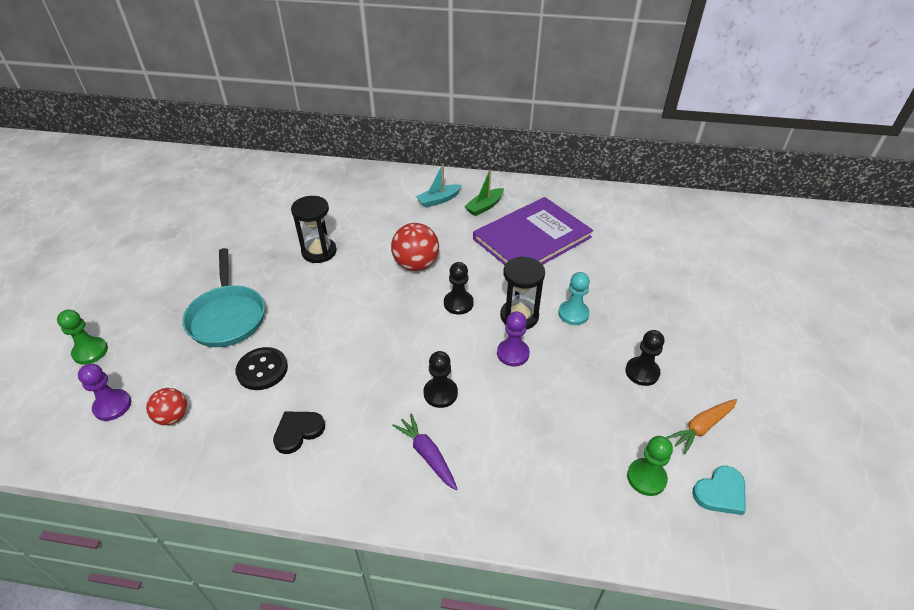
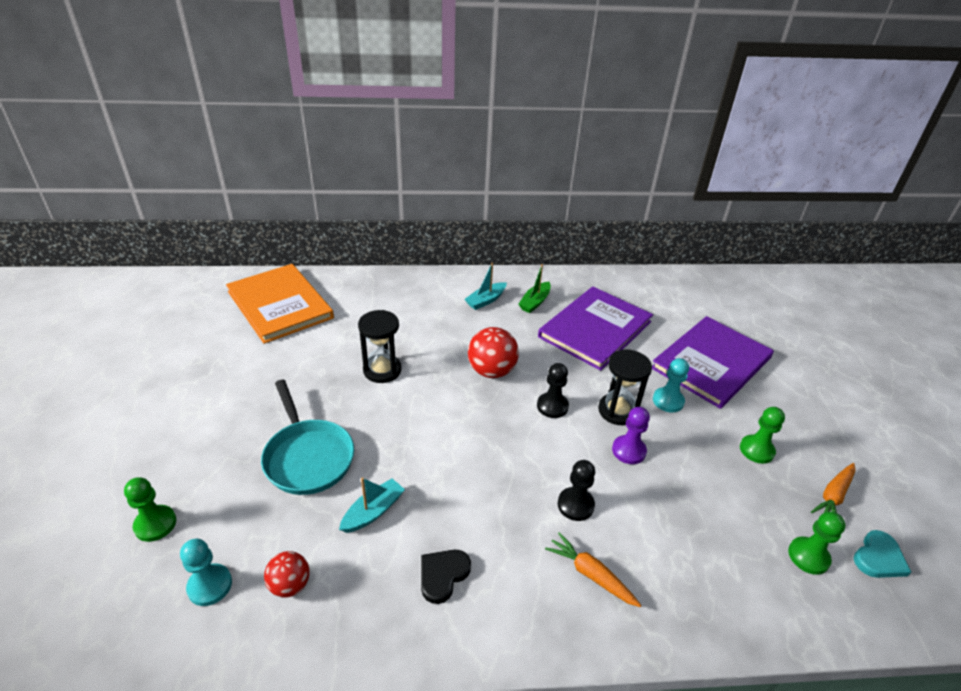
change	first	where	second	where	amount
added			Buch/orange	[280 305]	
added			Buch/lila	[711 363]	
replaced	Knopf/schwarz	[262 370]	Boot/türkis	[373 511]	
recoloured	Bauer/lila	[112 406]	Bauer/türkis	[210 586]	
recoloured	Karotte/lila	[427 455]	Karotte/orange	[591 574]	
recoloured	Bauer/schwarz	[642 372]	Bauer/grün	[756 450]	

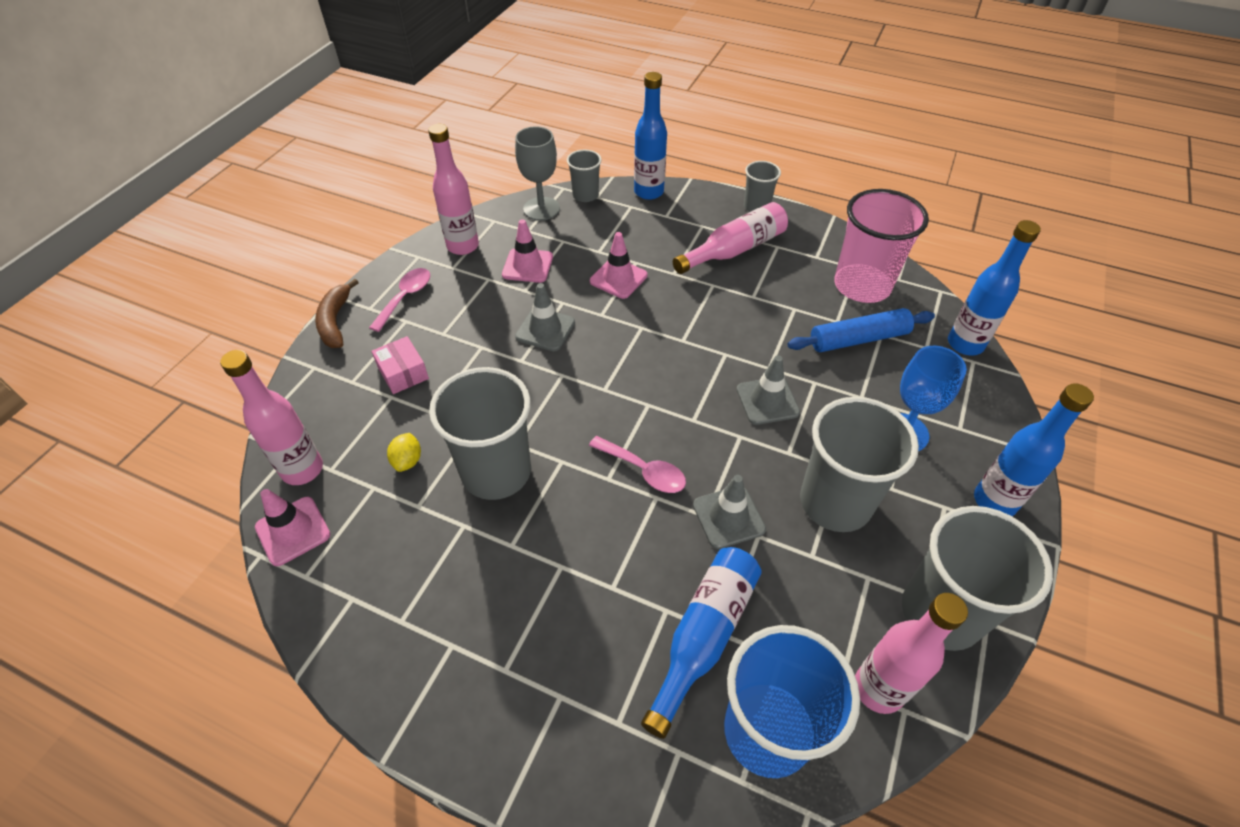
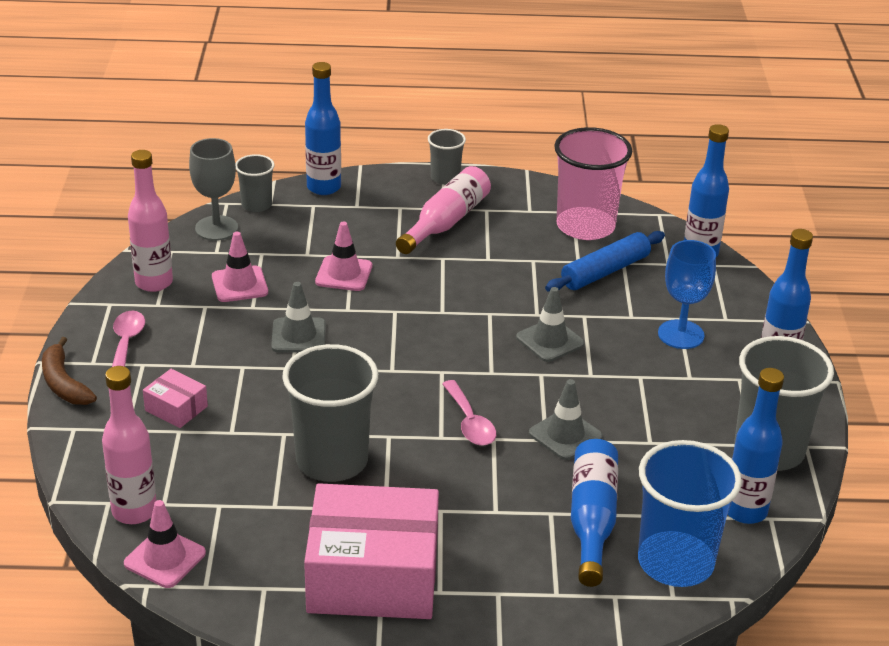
change	first	where	second	where	amount
removed	Zitrone/gelb	[407 461]			
removed	Becher/grau	[835 502]			
added			Schachtel/rosa	[373 575]	
recoloured	Flasche/rosa	[878 688]	Flasche/blau	[745 511]	
turned	Löffel/rosa	[643 470]		[469 422]	60 degrees clockwise

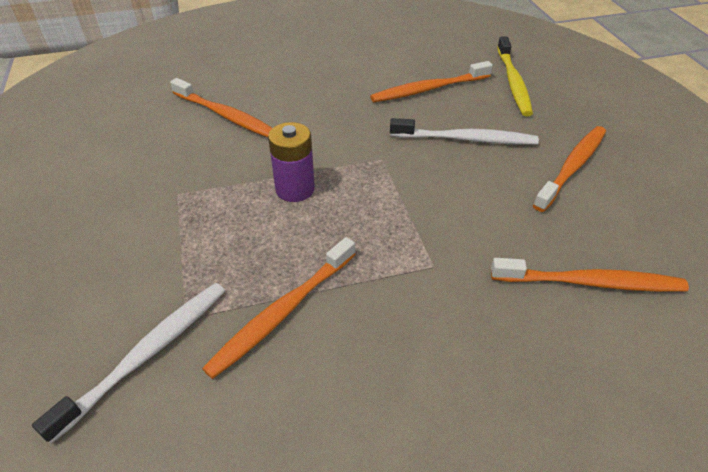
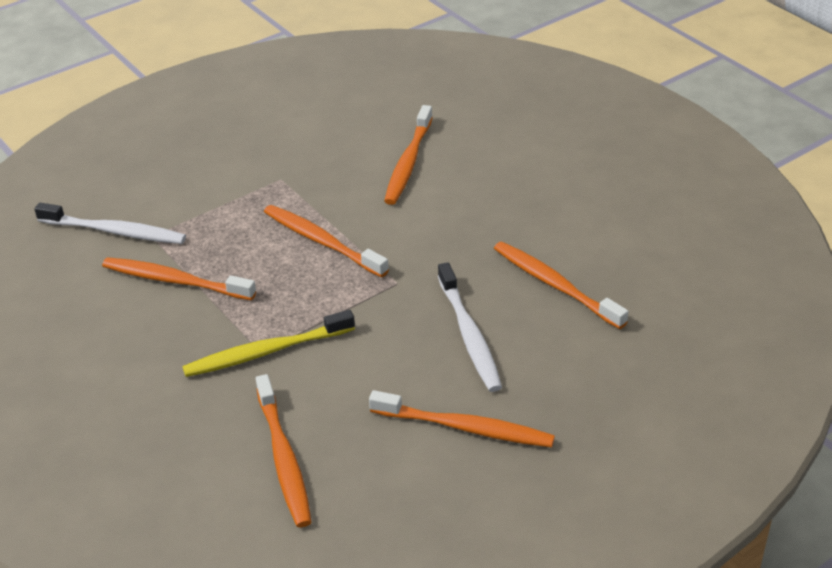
change	first	where	second	where	amount
moved	Zahnbürste/gelb	[513 82]		[265 352]	
replaced	Batterie/lila	[295 189]	Zahnbürste/orange	[321 241]	

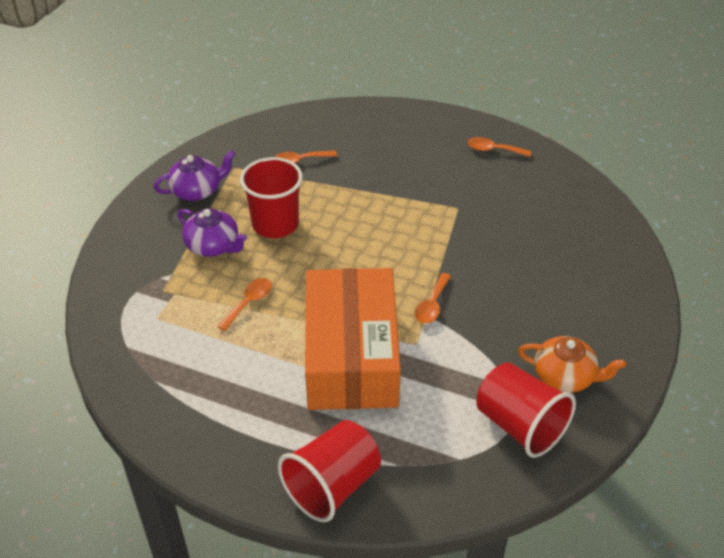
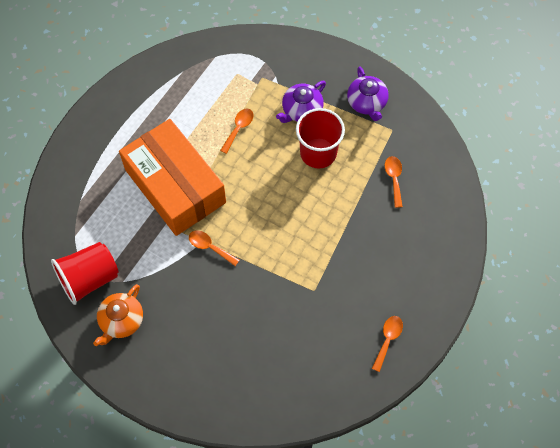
change	first	where	second	where	amount
removed	Becher/rot	[332 486]			
turned	Löffel/orange	[249 303]		[239 128]	105 degrees counterclockwise
turned	Schachtel/orange	[351 355]		[175 186]	45 degrees clockwise

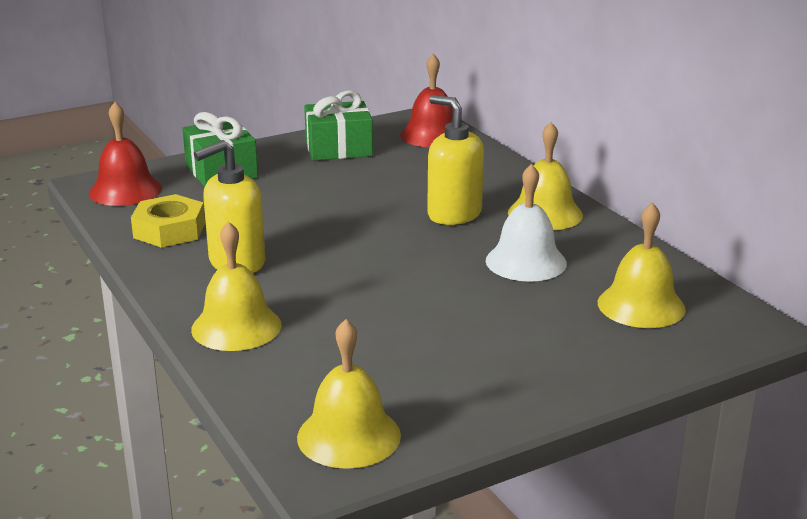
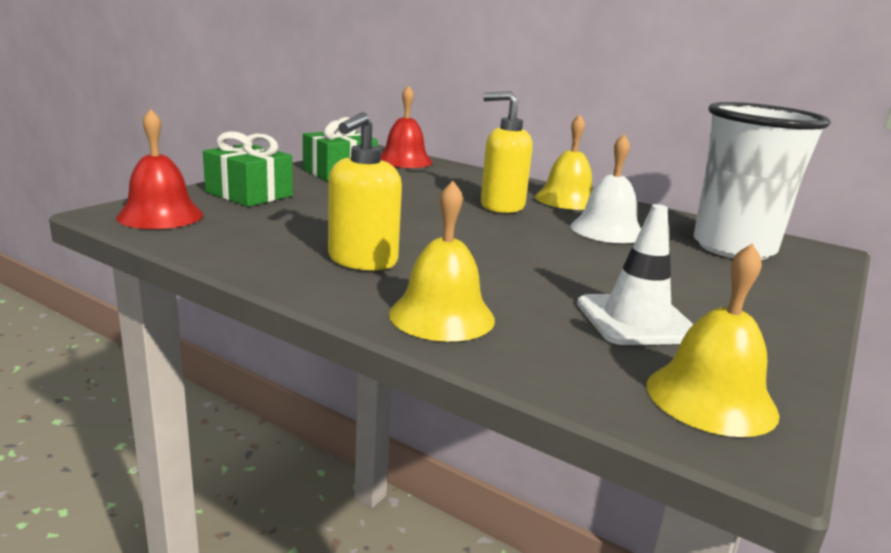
change	first	where	second	where	amount
removed	Sechskantmutter/gelb	[169 230]			
added			Leitkegel/weiß	[636 320]	
replaced	Glocke/gelb	[641 305]	Becher/weiß	[733 248]	

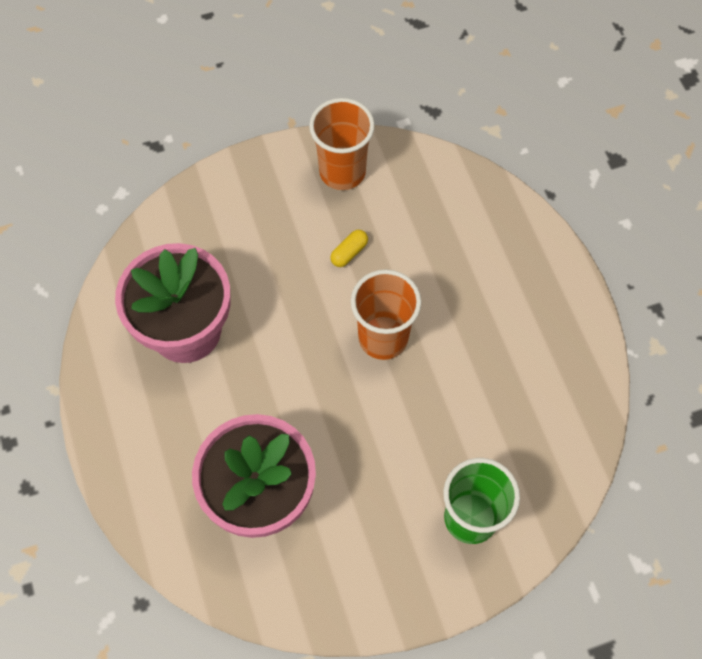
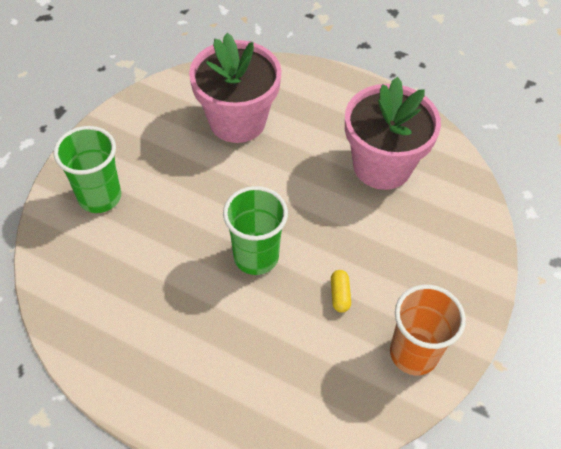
change	first	where	second	where	amount
recoloured	Becher/orange	[383 338]	Becher/grün	[256 257]	

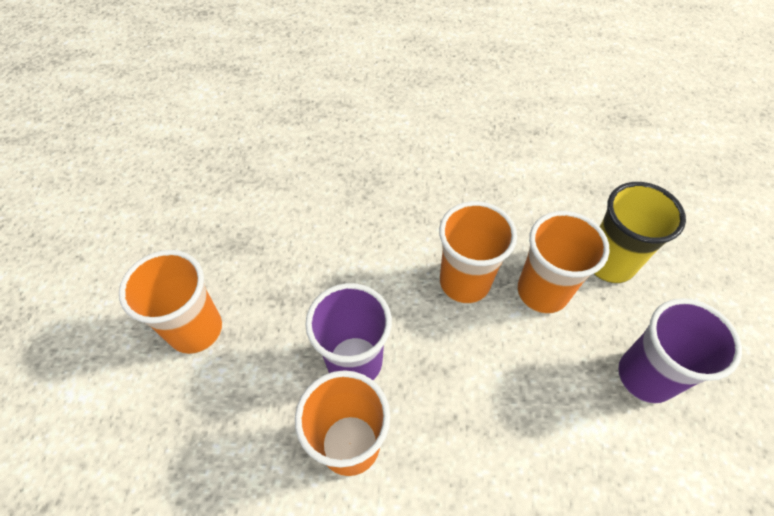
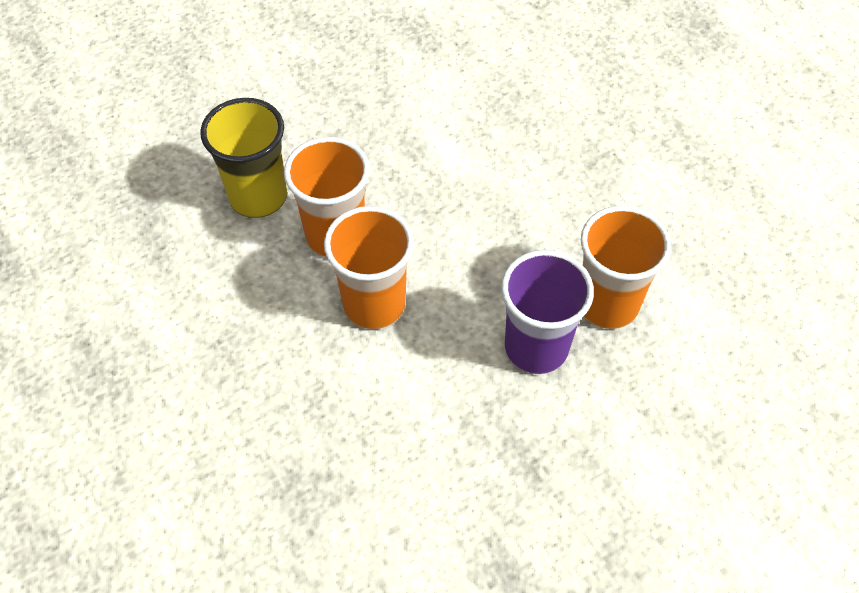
change	first	where	second	where	amount
removed	Becher/orange	[196 330]			
removed	Becher/lila	[645 376]			

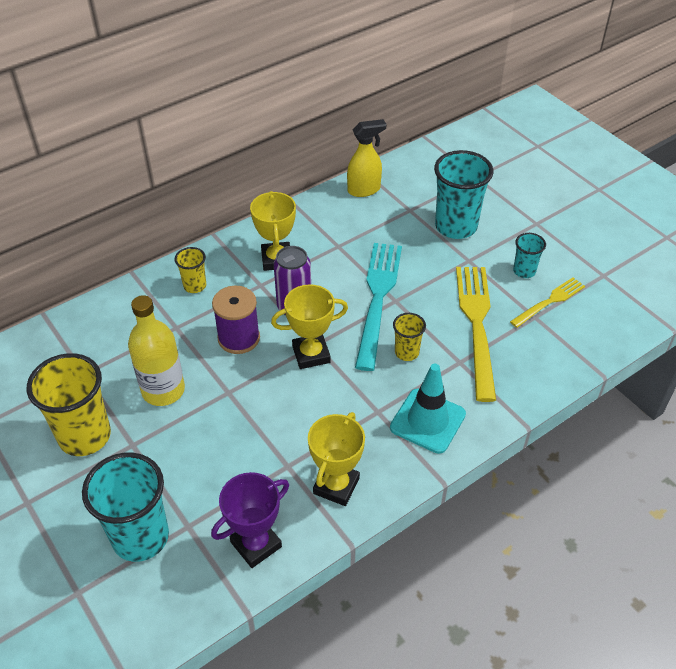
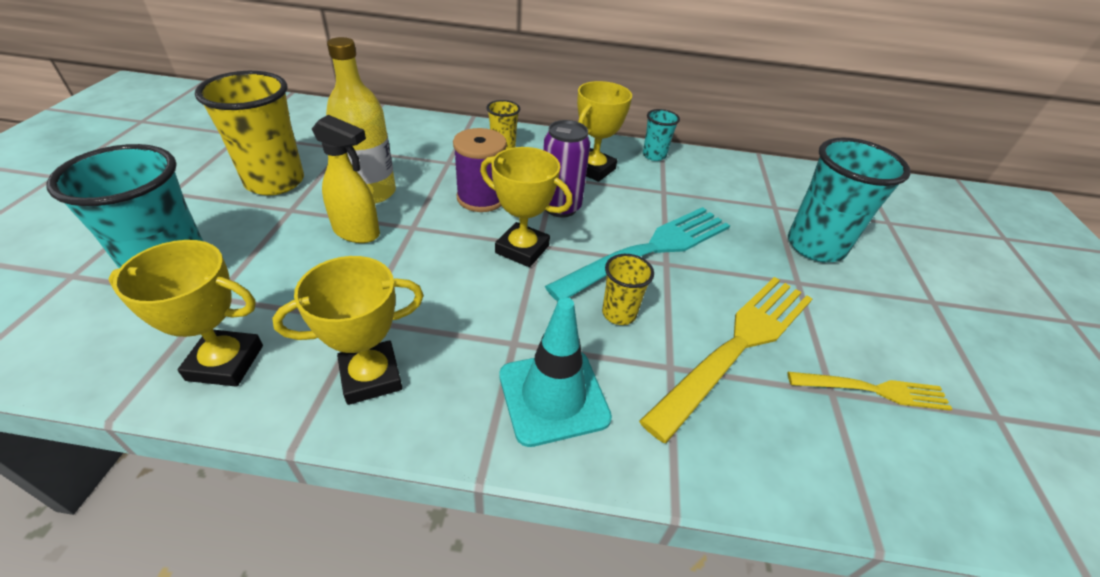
change	first	where	second	where	amount
moved	Sprühflasche/gelb	[364 190]		[357 232]	
moved	Becher/türkis	[524 271]		[654 155]	
recoloured	Pokal/lila	[256 544]	Pokal/gelb	[225 362]	

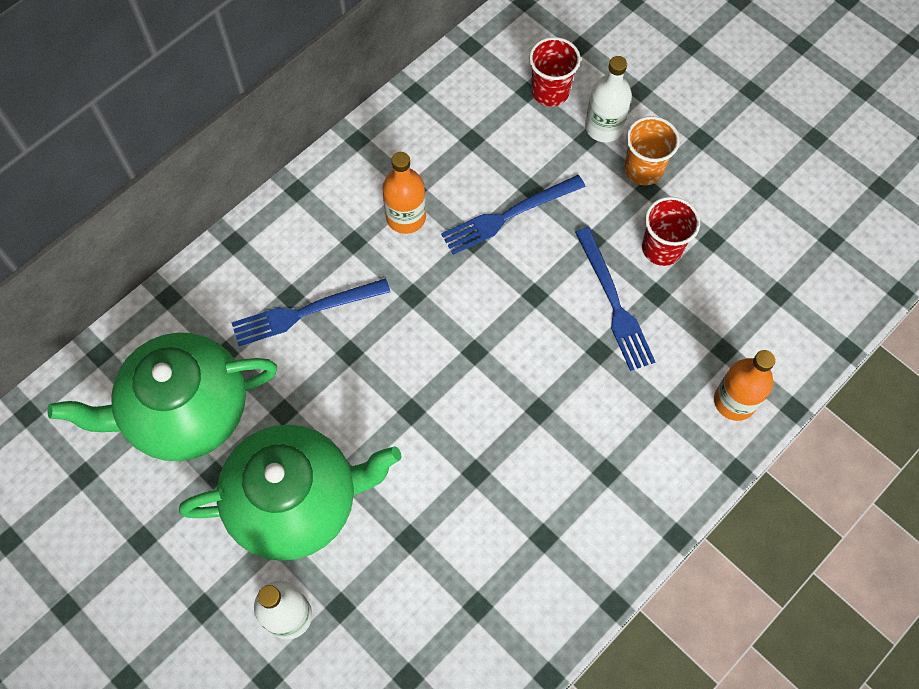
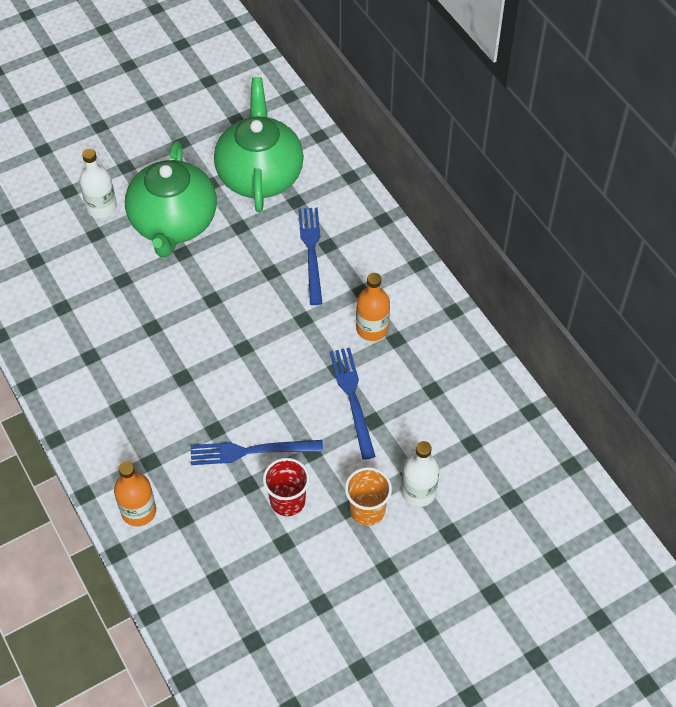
change	first	where	second	where	amount
removed	Becher/rot	[550 92]			

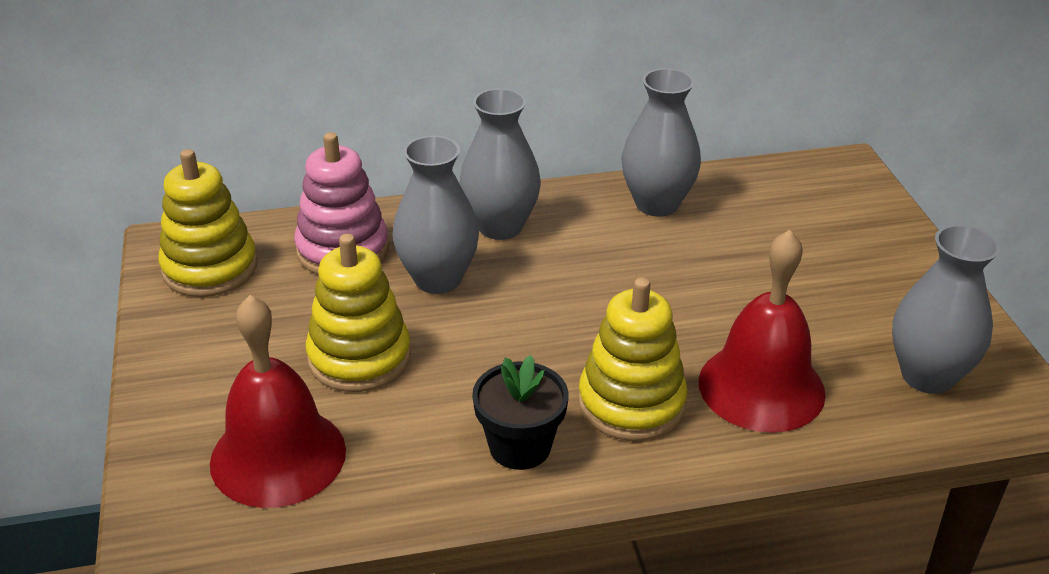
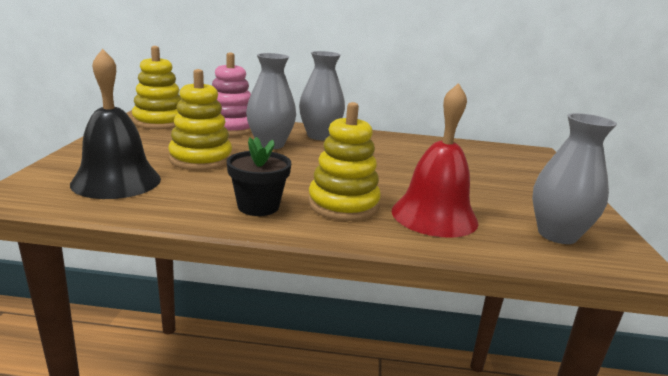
change	first	where	second	where	amount
removed	Vase/grau	[657 204]			
recoloured	Glocke/rot	[278 456]	Glocke/schwarz	[116 181]	

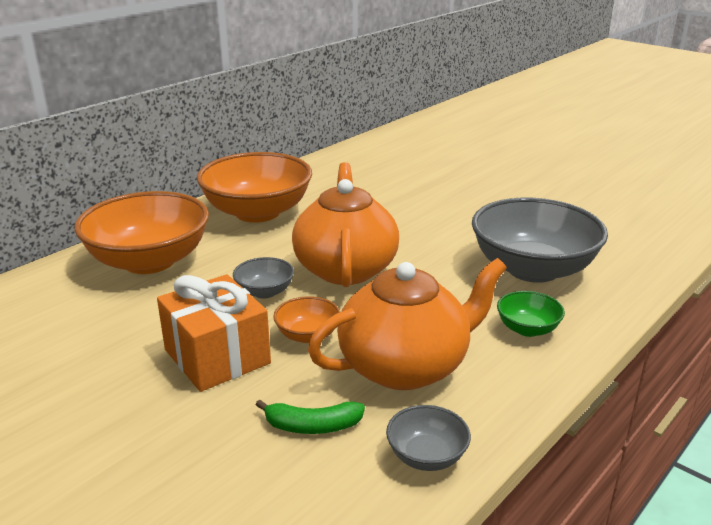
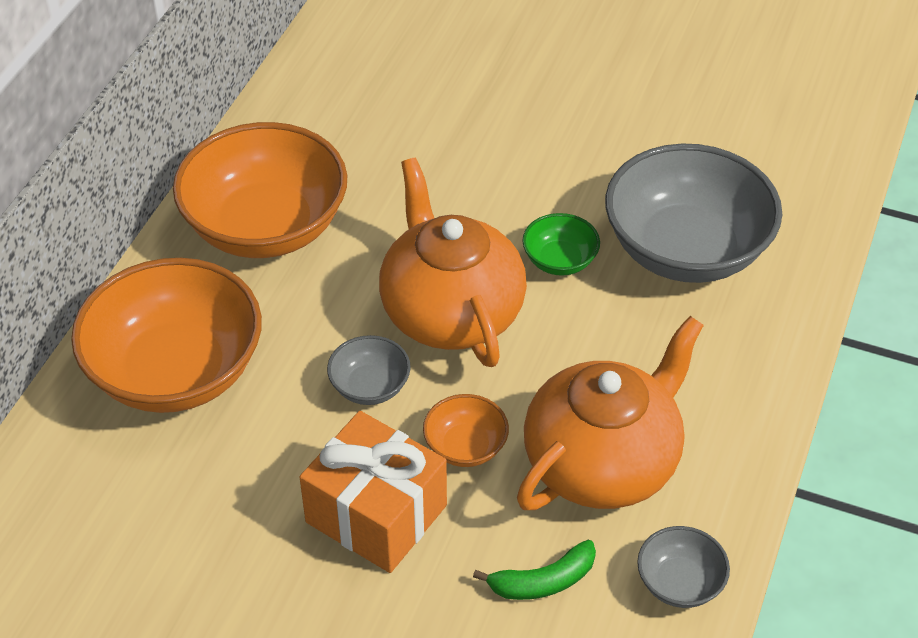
change	first	where	second	where	amount
moved	Schüssel/grün	[527 329]		[559 261]	

